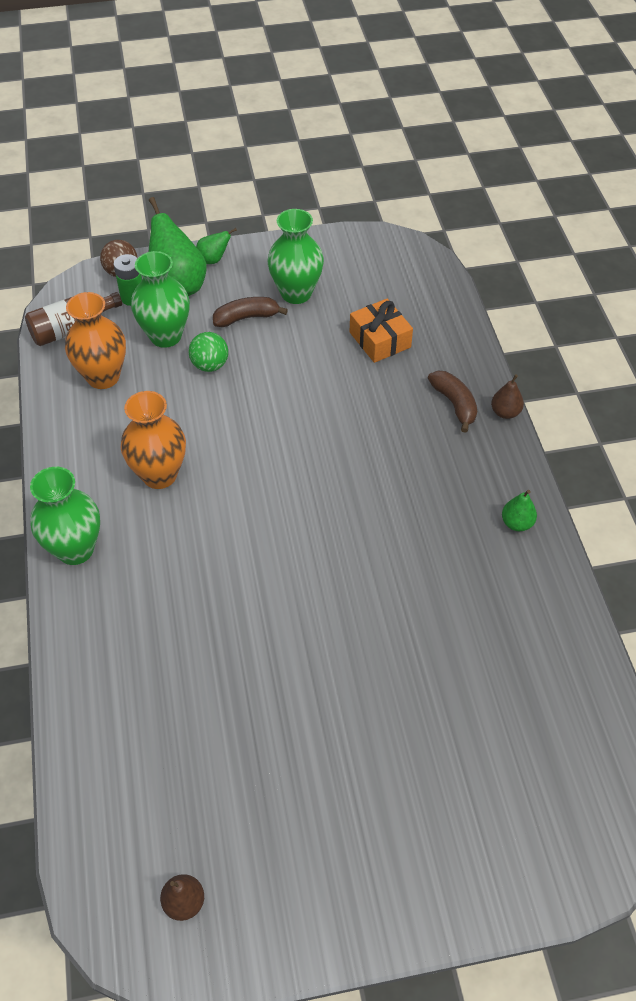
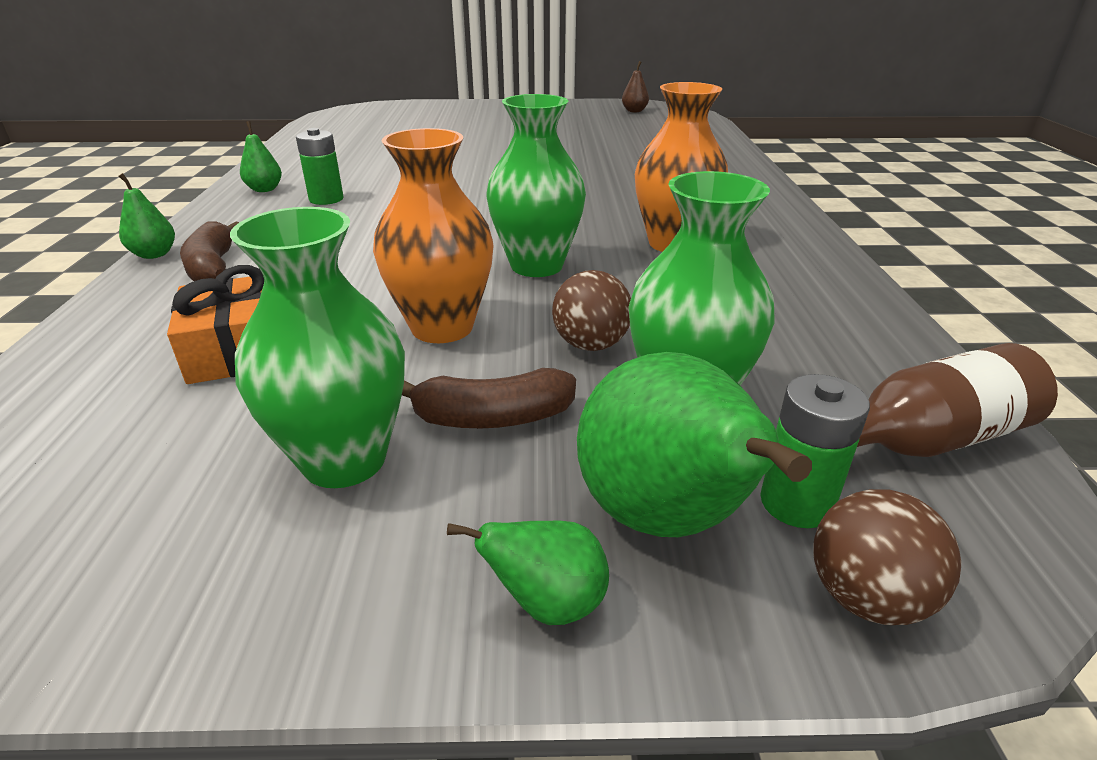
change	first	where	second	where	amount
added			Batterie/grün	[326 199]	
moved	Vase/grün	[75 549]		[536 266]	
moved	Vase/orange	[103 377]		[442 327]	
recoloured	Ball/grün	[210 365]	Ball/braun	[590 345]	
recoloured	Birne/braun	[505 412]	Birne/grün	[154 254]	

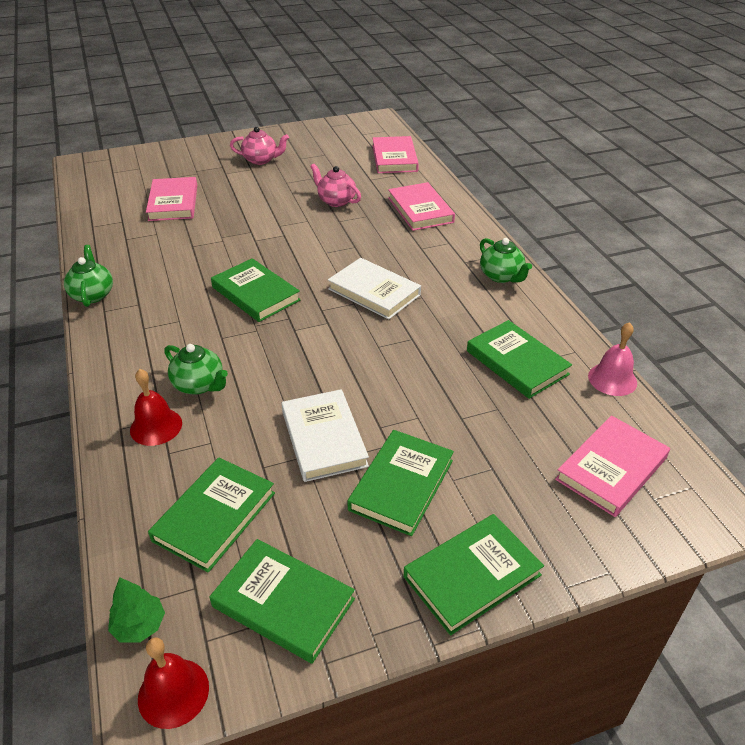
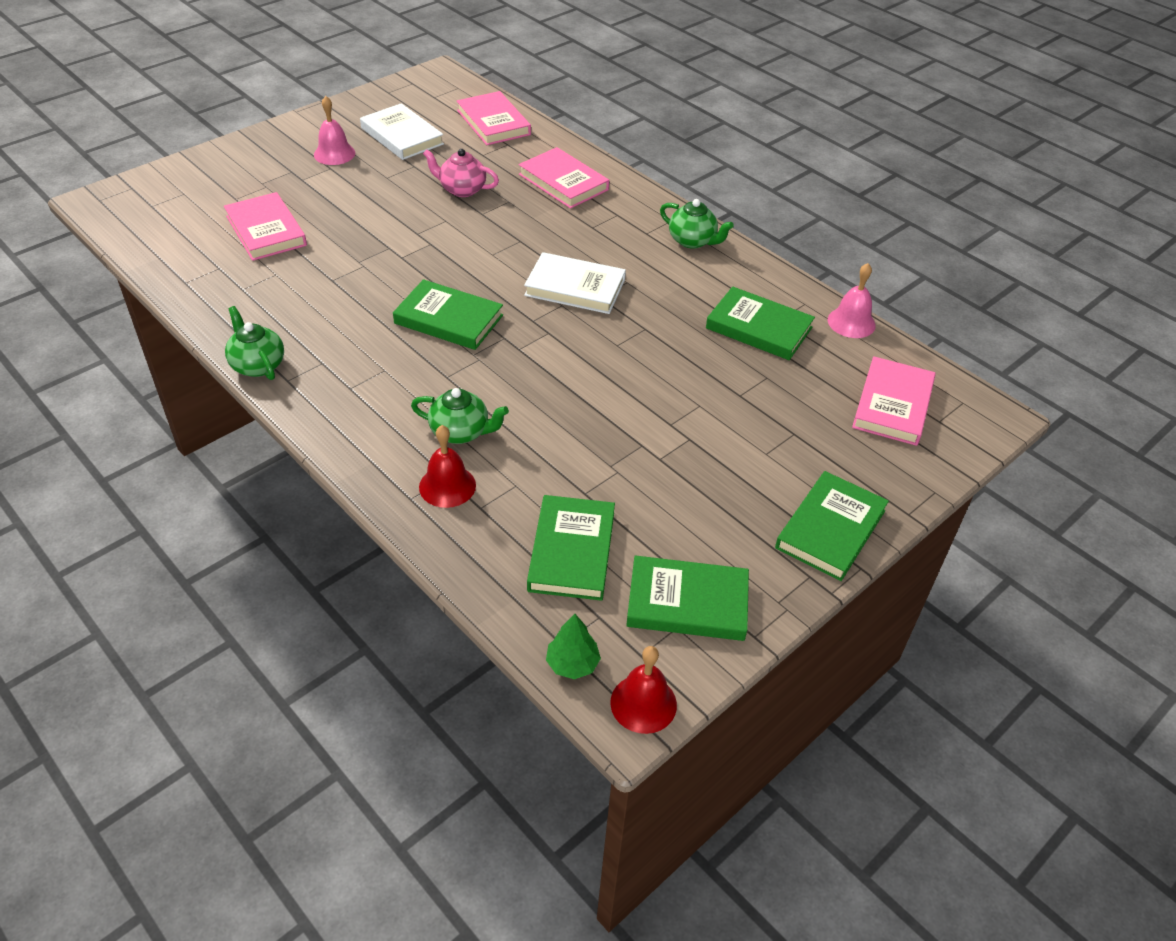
change	first	where	second	where	amount
removed	Buch/grün	[401 485]			
moved	Buch/weiß	[324 438]		[402 136]	
replaced	Teekanne/rosa	[261 160]	Glocke/rosa	[334 154]	

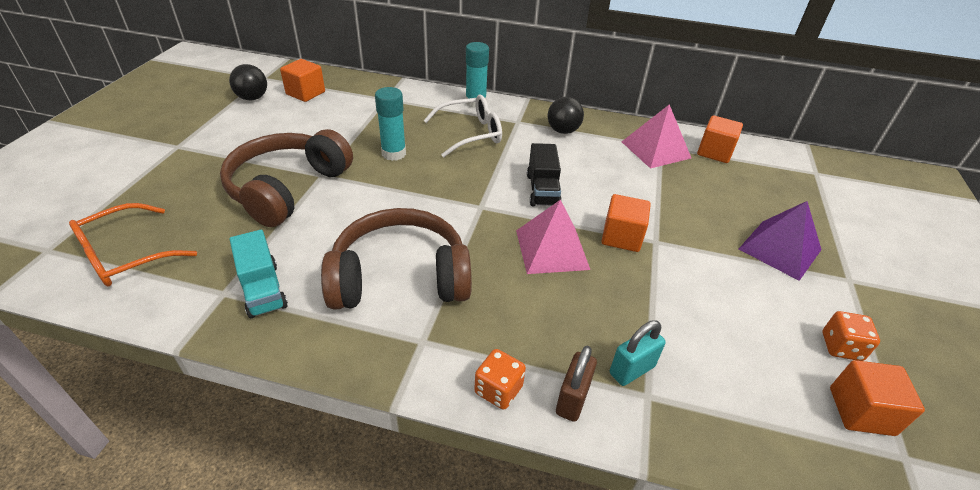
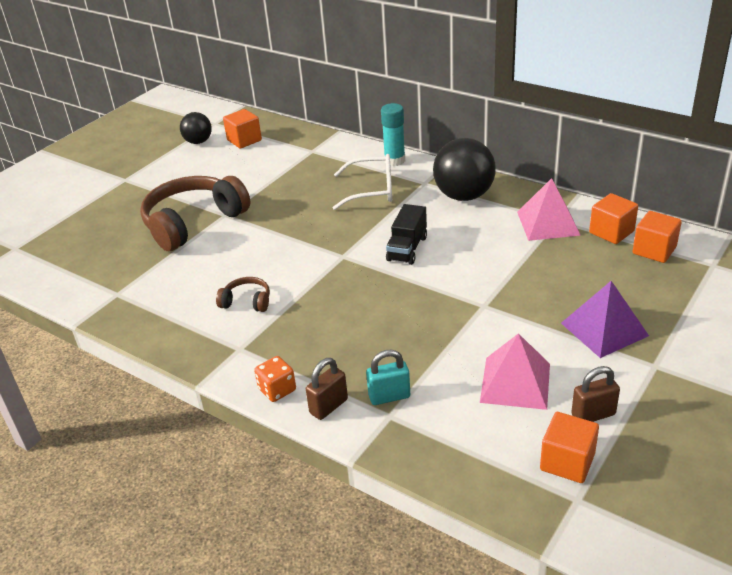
change	first	where	second	where	amount
removed	Brille/orange	[126 255]			
removed	Lastwagen/türkis	[263 289]			
removed	Klebestift/türkis	[394 153]			
moved	Pyramide/rosa	[552 249]		[515 382]	
moved	Kubus/orange	[621 237]		[654 250]	
replaced	Spielwürfel/orange	[841 347]	Vorhängeschloss/braun	[593 415]	
resized	Kopfhörer/braun	[400 277]		[247 302]	x0.44
resized	Ball/schwarz	[563 131]		[464 196]	x1.70

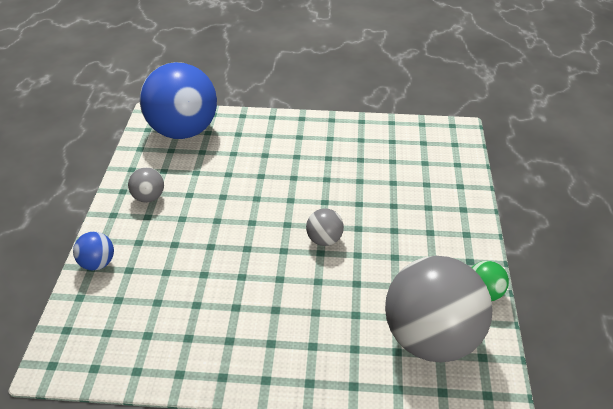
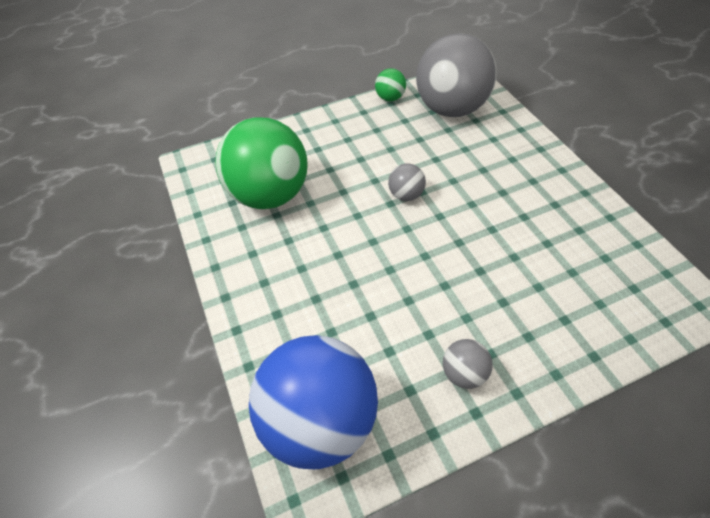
change	first	where	second	where	amount
removed	Ball/blau	[97 263]			
added			Ball/grün	[270 195]	

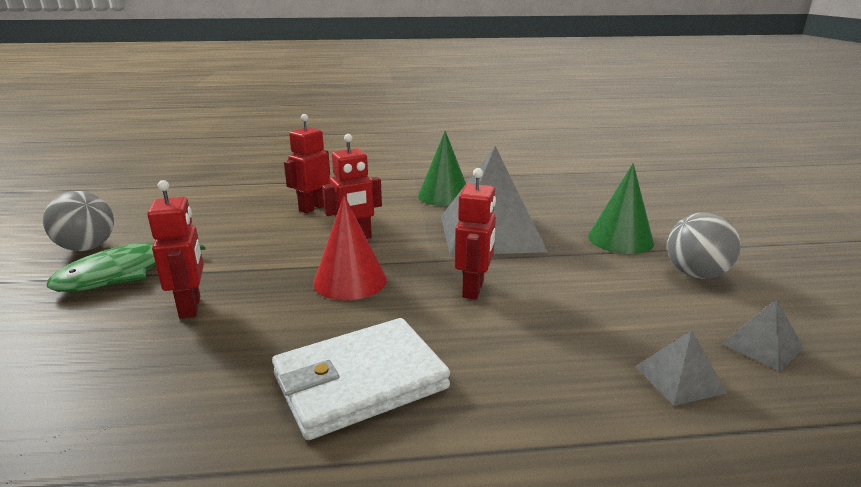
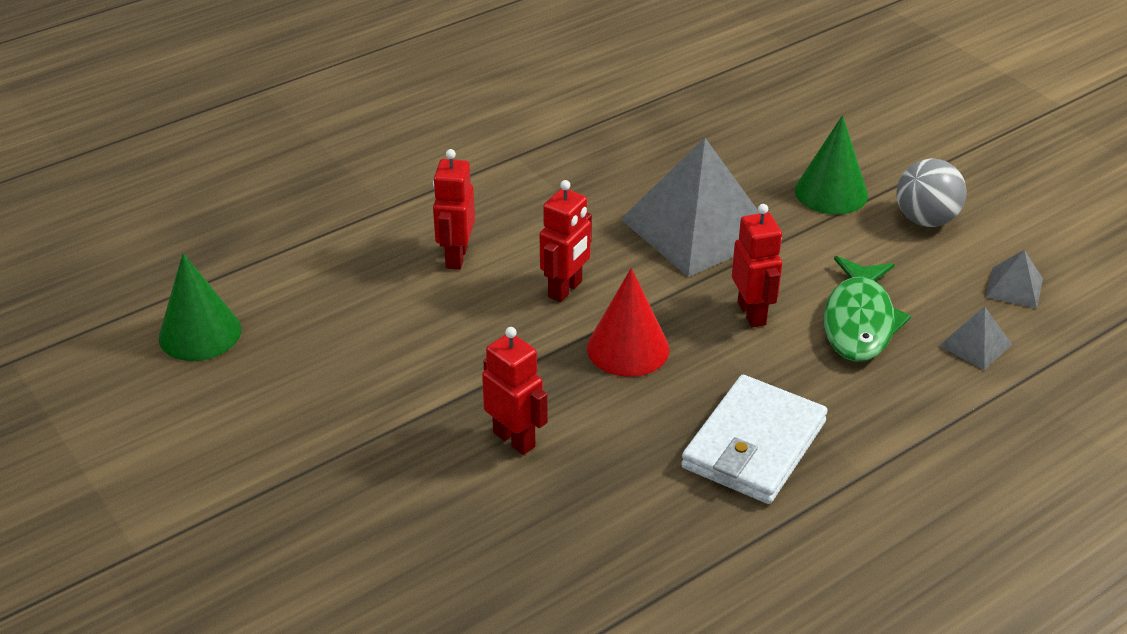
change	first	where	second	where	amount
removed	Ball/grau	[87 248]			
moved	Fisch/grün	[123 273]		[859 321]	
moved	Kegel/grün	[444 196]		[200 333]	

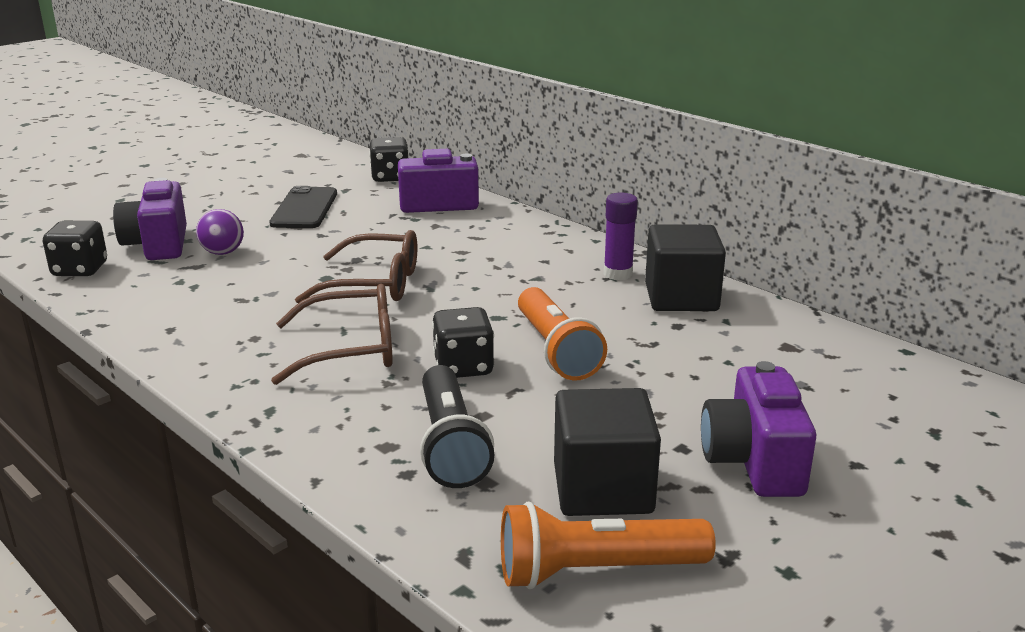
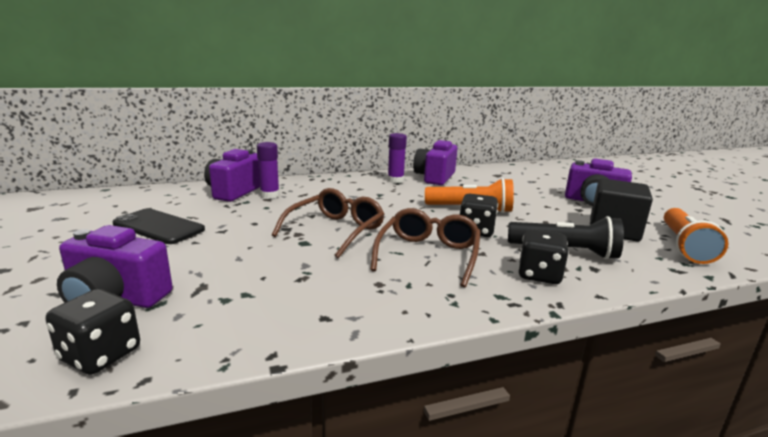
change	first	where	second	where	amount
removed	Ball/lila	[223 253]			
added			Klebestift/lila	[270 195]	
moved	Spielwürfel/schwarz	[390 177]		[539 275]	
replaced	Kubus/schwarz	[681 297]	Kamera/lila	[435 177]	

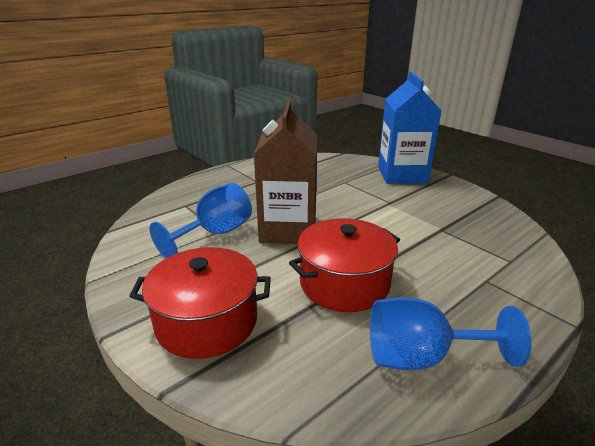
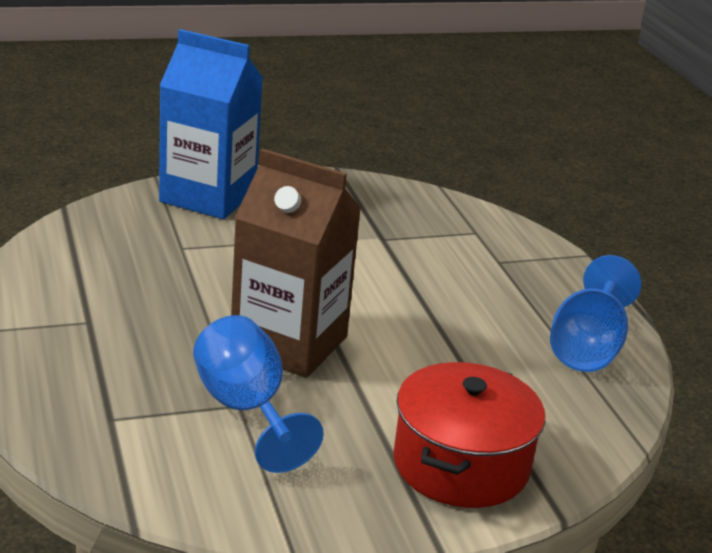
change	first	where	second	where	amount
removed	Kochtopf/rot	[344 283]			

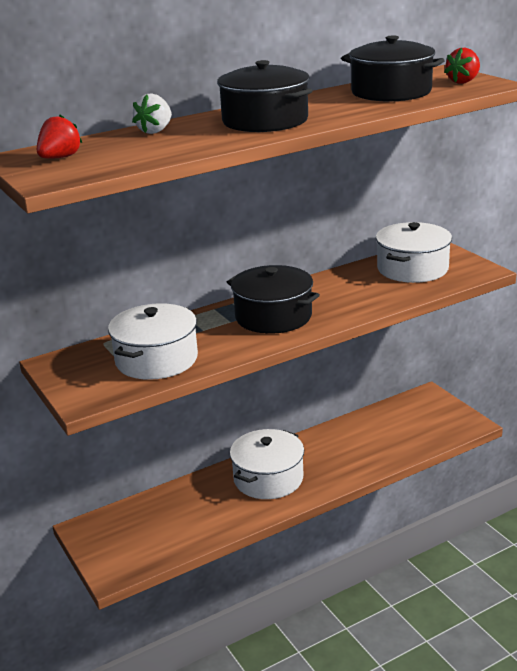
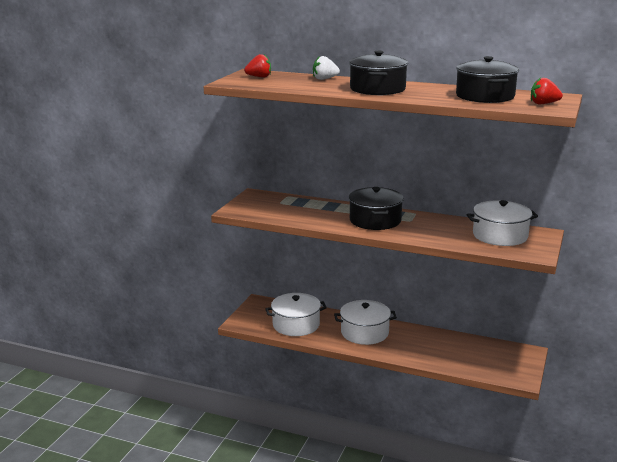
change	first	where	second	where	amount
moved	Kochtopf/weiß	[156 359]		[296 325]	

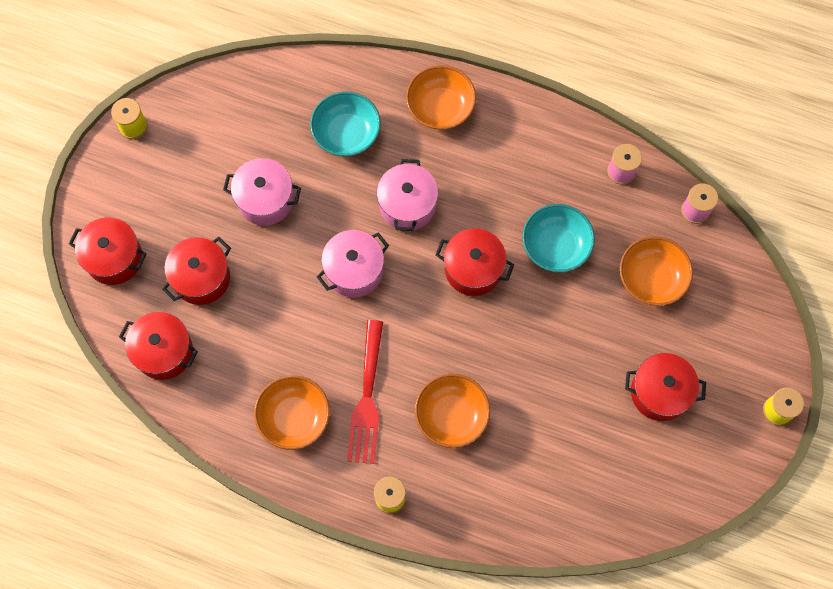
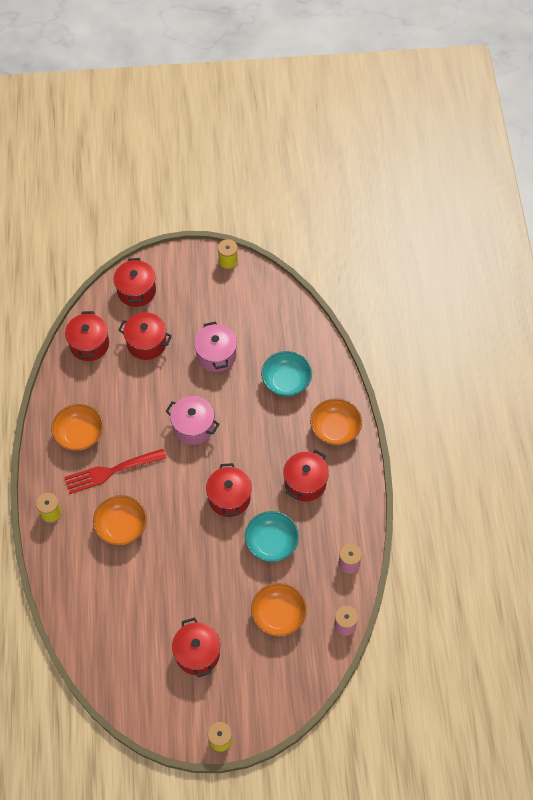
change	first	where	second	where	amount
removed	Kochtopf/rosa	[407 205]			
added			Kochtopf/rot	[305 482]	

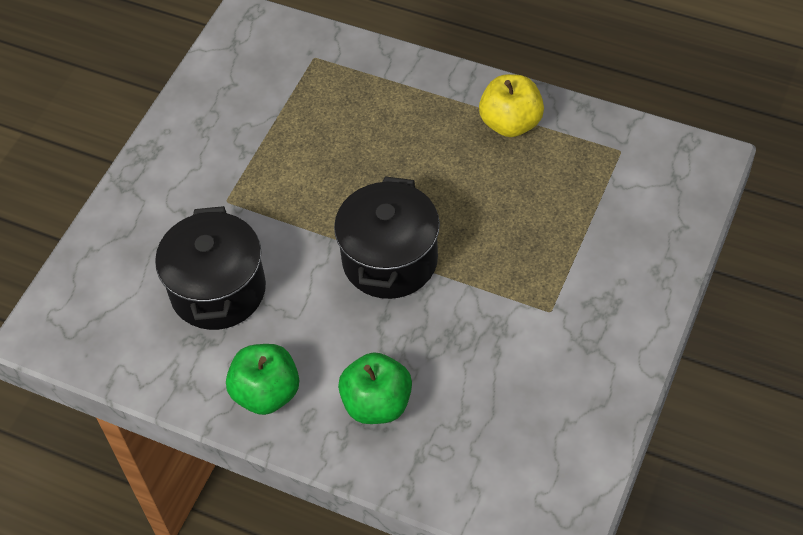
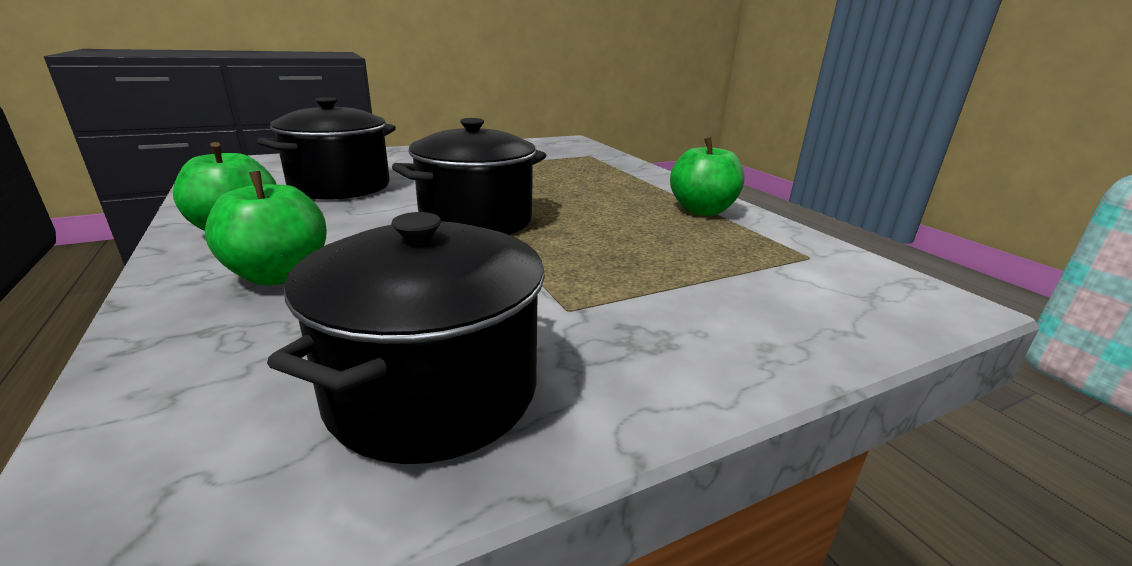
change	first	where	second	where	amount
added			Kochtopf/schwarz	[433 391]	
recoloured	Apfel/gelb	[510 123]	Apfel/grün	[702 210]	

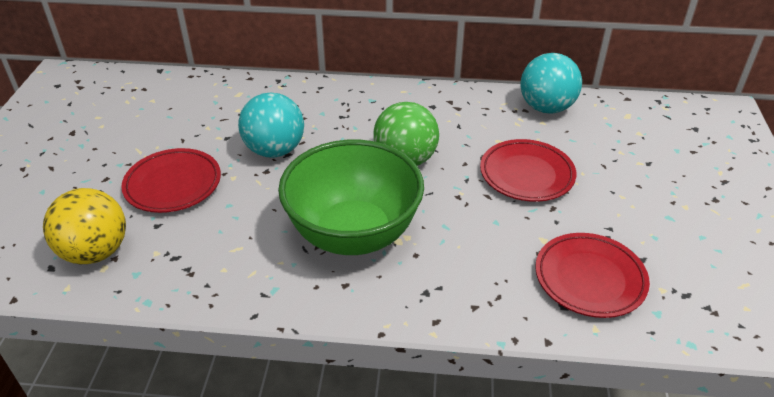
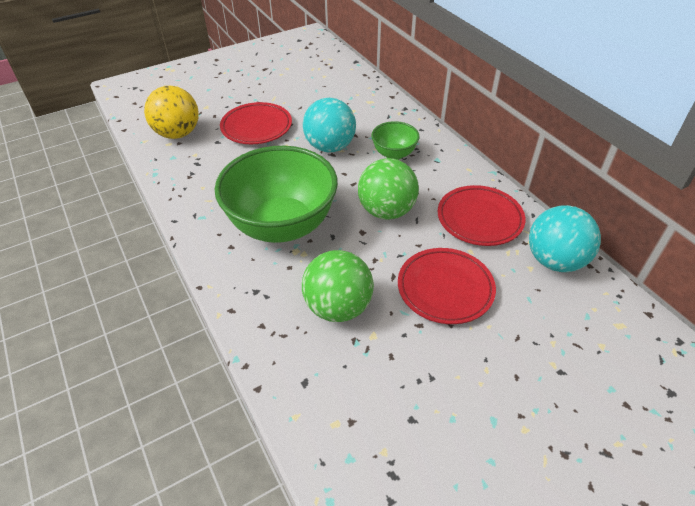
change	first	where	second	where	amount
added			Ball/grün	[338 307]	
added			Schüssel/grün	[394 154]	
moved	Teller/rot	[589 278]		[479 219]	

